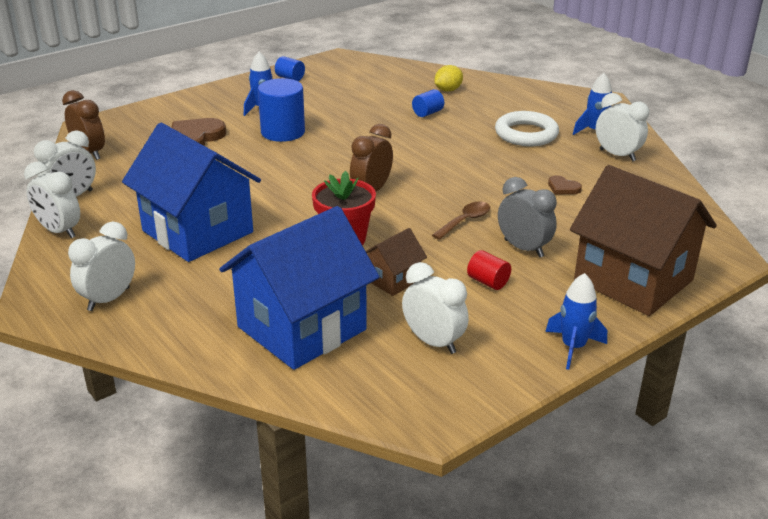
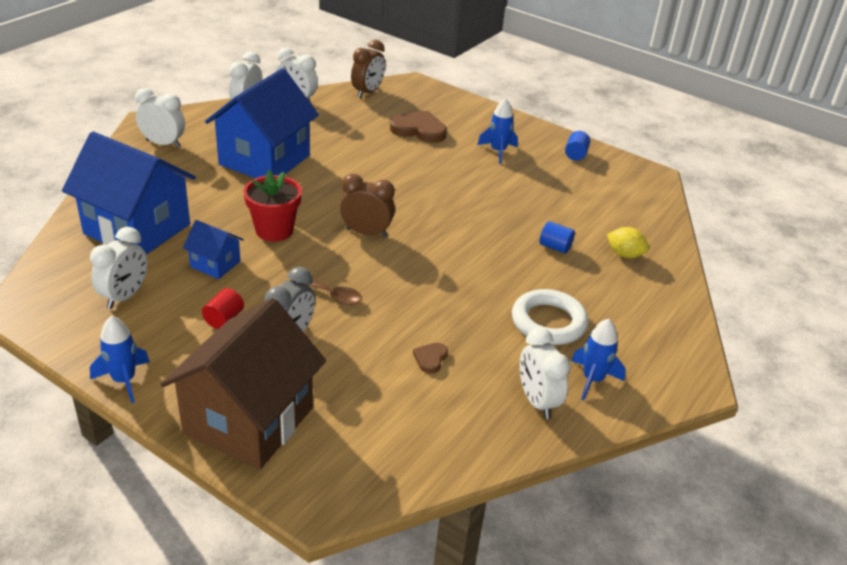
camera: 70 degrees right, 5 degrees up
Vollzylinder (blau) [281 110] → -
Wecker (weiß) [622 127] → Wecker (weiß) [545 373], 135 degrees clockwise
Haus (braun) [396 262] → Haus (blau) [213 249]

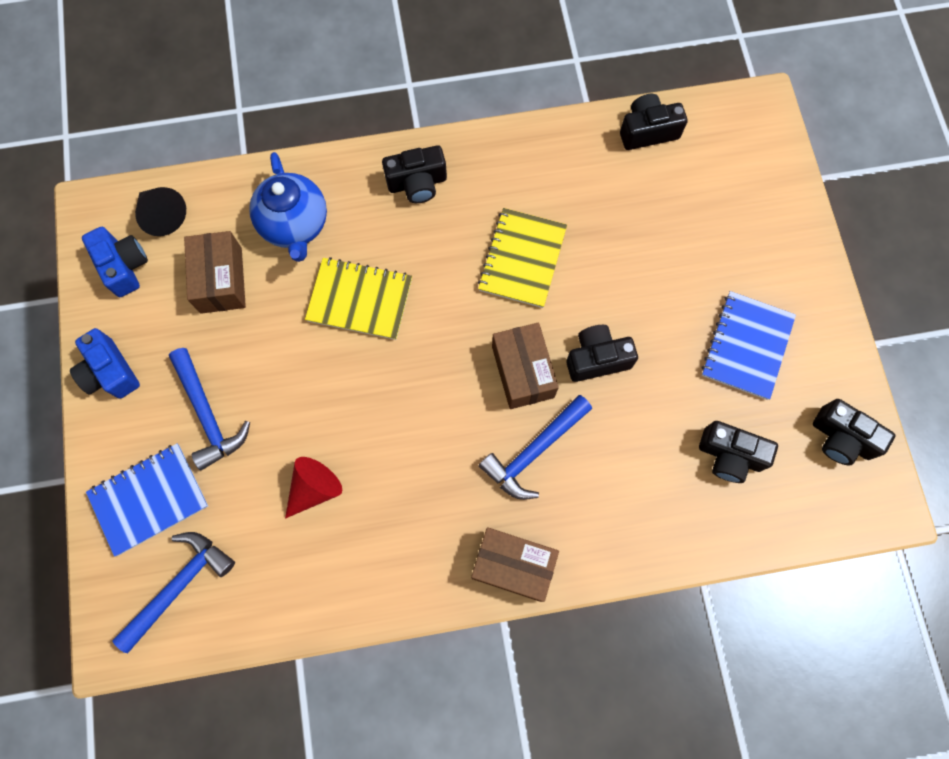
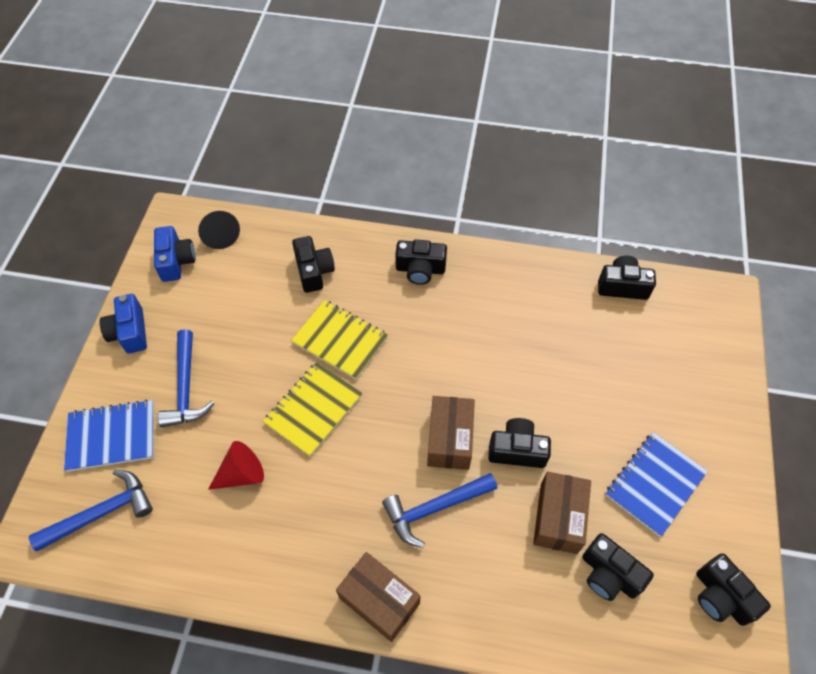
camera: 20 degrees right, 15 degrees down
Teekanne (blau) [288 207] → Kamera (schwarz) [313 264]
Notizbuch (gelb) [522 258] → Notizbuch (gelb) [313 409], move
Schachtel (braun) [215 272] → Schachtel (braun) [562 513], move

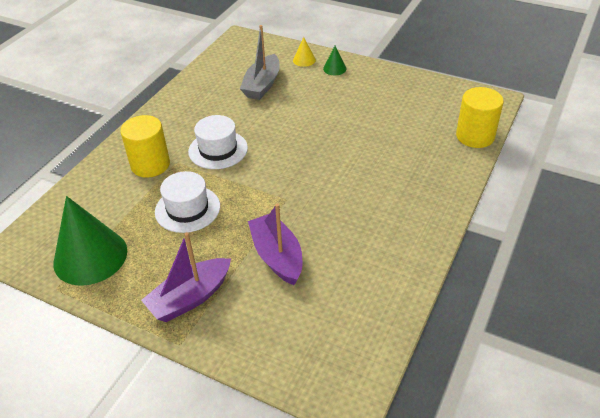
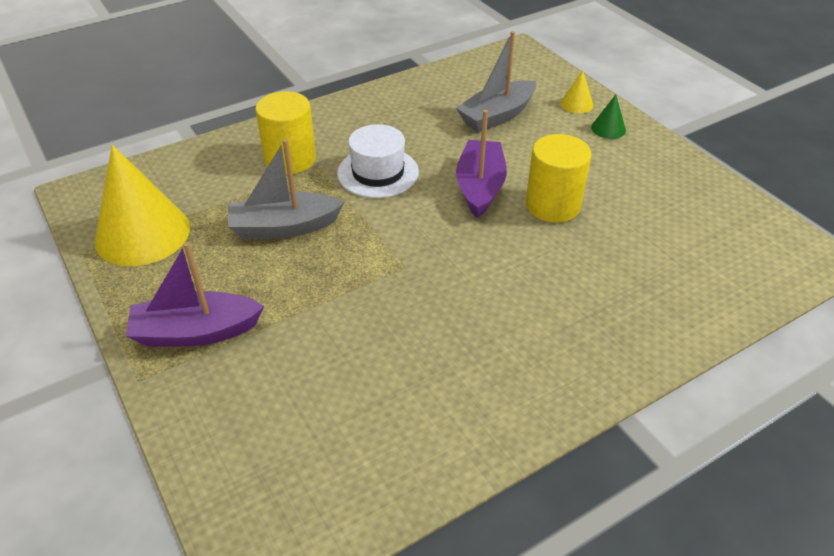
camera: 30 degrees right, 0 degrees up
Vollzylinder (gelb) [480 117] → Vollzylinder (gelb) [559 178], move
Hut (weiß) [187 202] → Boot (grau) [286 189]
Kegel (grün) [90 241] → Kegel (gelb) [142 205]
Boot (lila) [275 244] → Boot (lila) [481 164], move

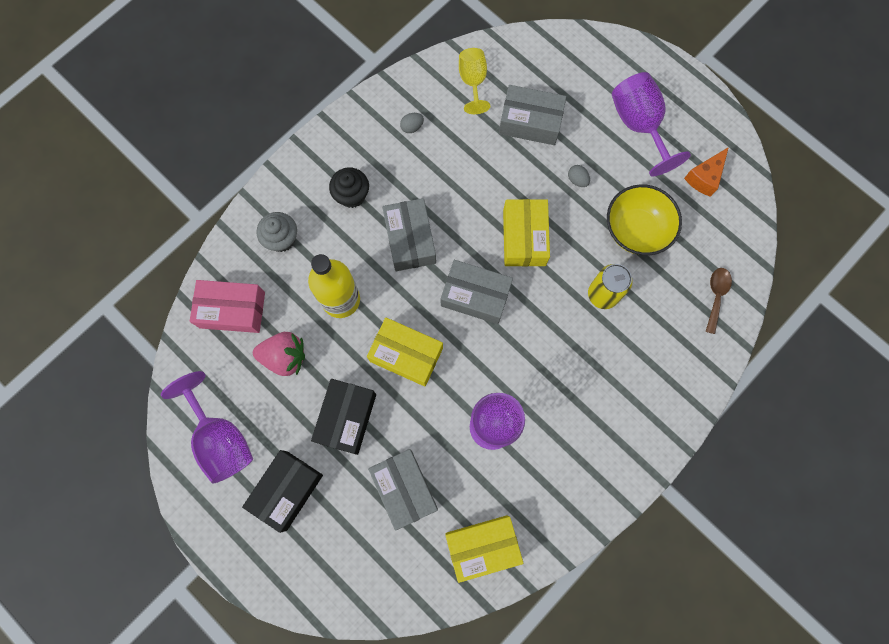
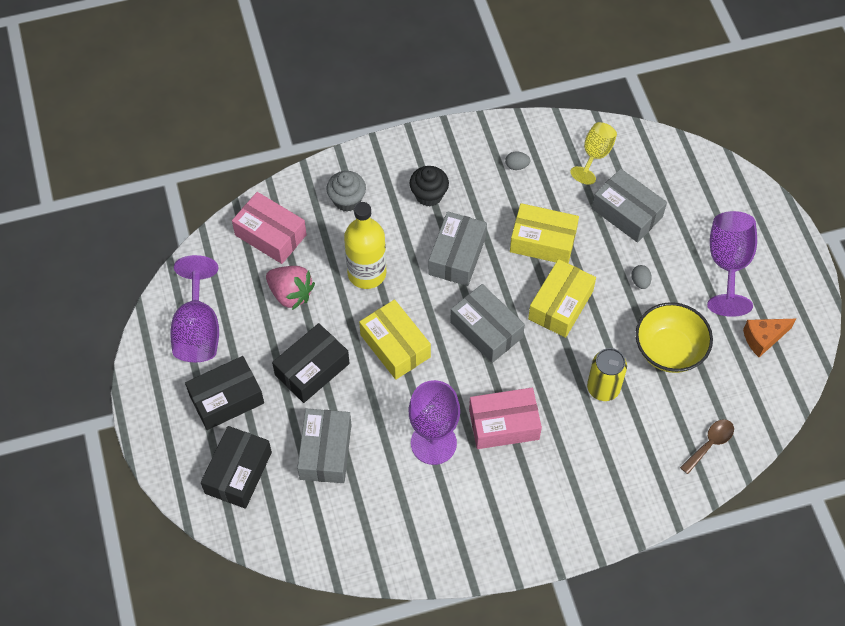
camera: 30 degrees right, 15 degrees down
Schachtel (gelb) [484 549] → Schachtel (gelb) [544 233], move
- → Schachtel (rosa) [505 418]
- → Schachtel (schwarz) [236 467]

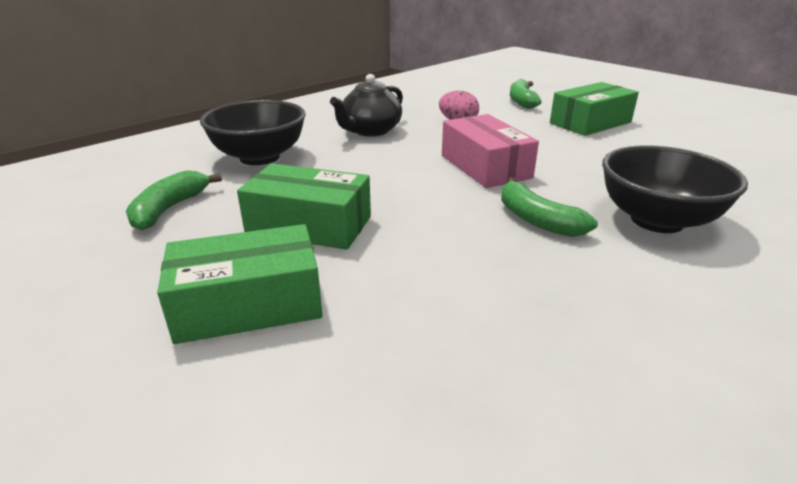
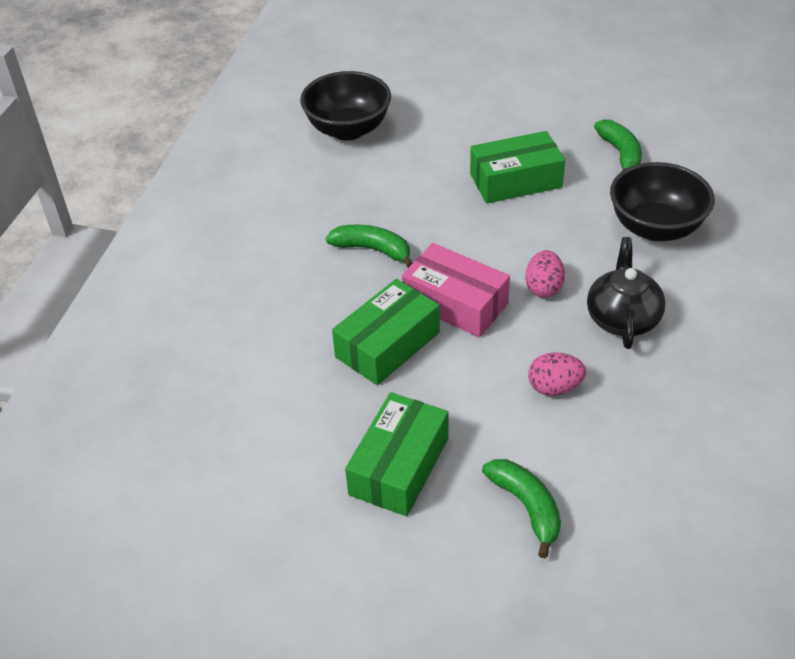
camera: 150 degrees right, 15 degrees up
Schüssel (schwarz) [675 189] → Schüssel (schwarz) [345 105], move
Schachtel (grün) [239 284] → Schachtel (grün) [386 332], move
- → Ei (rosa) [545 274]

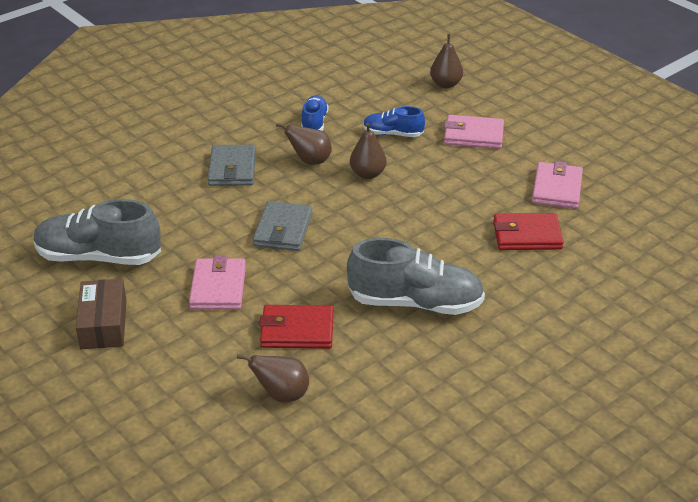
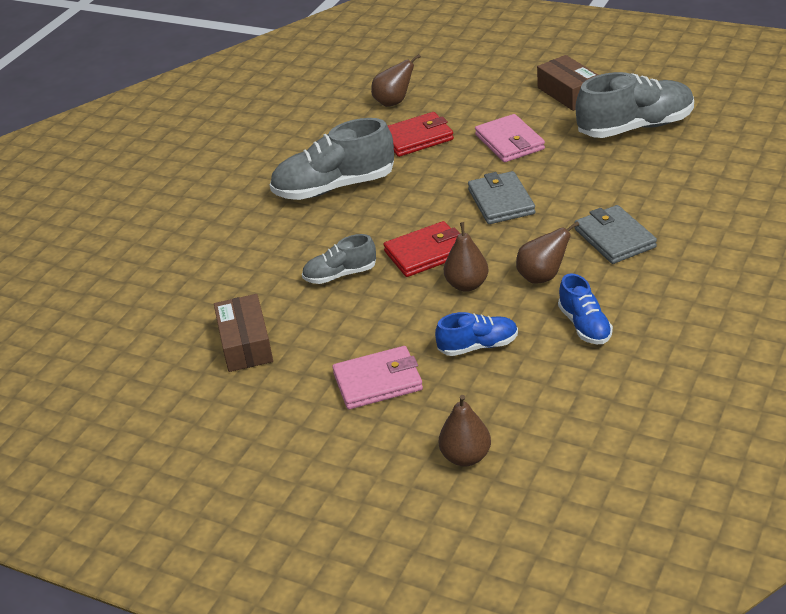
camera: 160 degrees right, 0 degrees up
Geldbörse (rosa) [557 185] → Schachtel (braun) [243 333]
Geldbörse (rot) [528 231] → Geldbörse (rot) [421 249], move
- → Schuh (grau) [339 259]

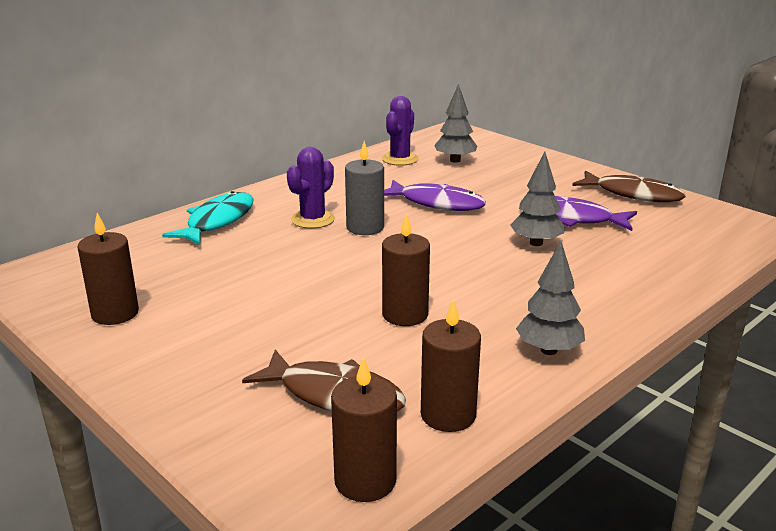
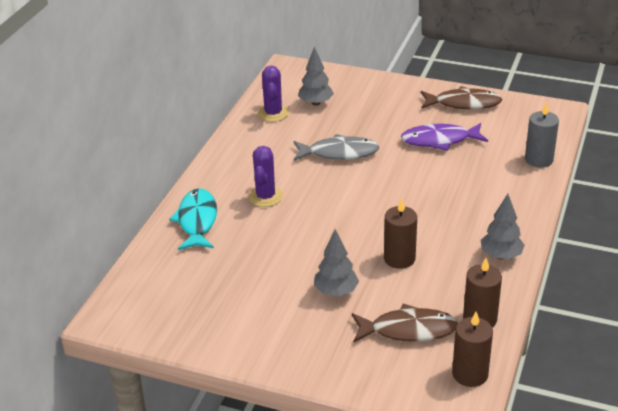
camera: 25 degrees left, 10 degrees up
Kerze (grau) [364 188] → Kerze (grau) [542 135], move
Baum (grau) [537 199] → Baum (grau) [336 262], move
Fisch (lila) [435 195] → Fisch (grau) [336 147]
Kerze (braun) [108 269] → -

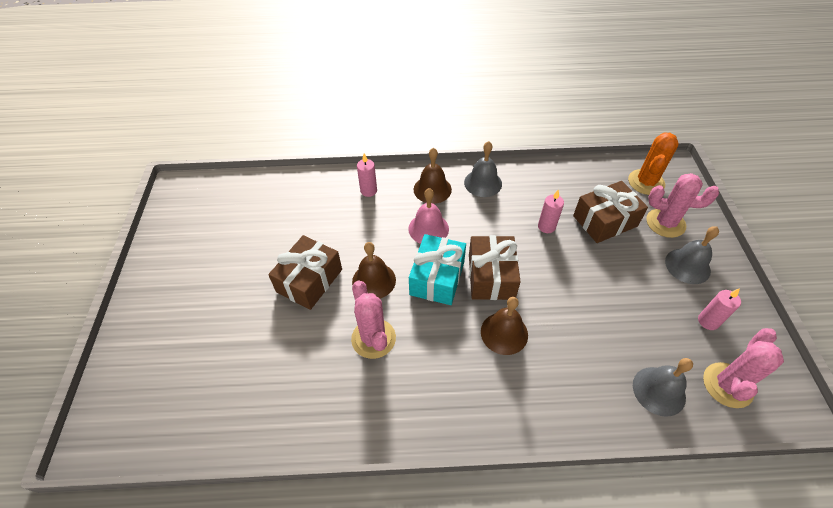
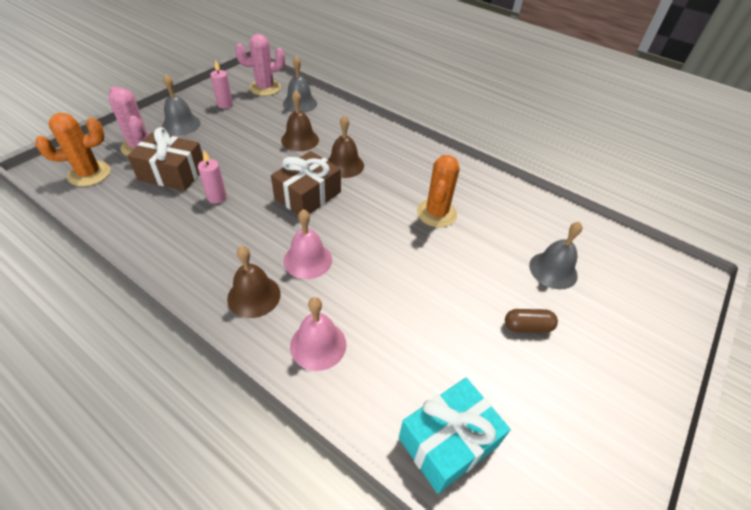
camera: 145 degrees left, 5 degrees down
Glocke (grau) [483 169] → Glocke (grau) [555 255], move
Kerze (rosa) [367 175] → Glocke (rosa) [318 334]
Geschenk (türkis) [437 269] → Geschenk (türkis) [455 436], move
Geschenk (braun) [305 272] → -
Glocke (braun) [374 270] → Glocke (braun) [300 121], move
Kaktus (rosa) [373 319] → Kaktus (orange) [438 191]
- → Kapsel (braun) [531 321]

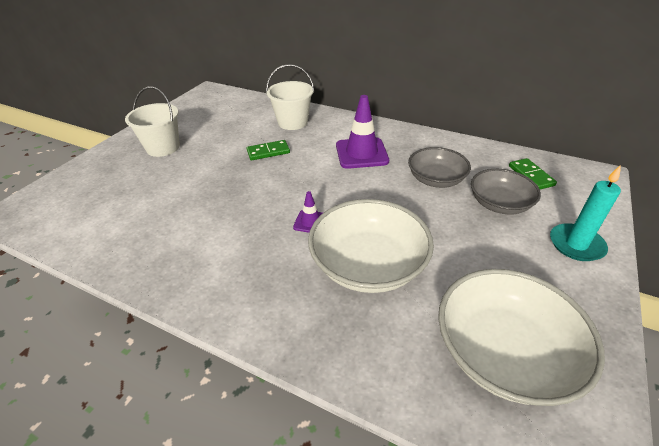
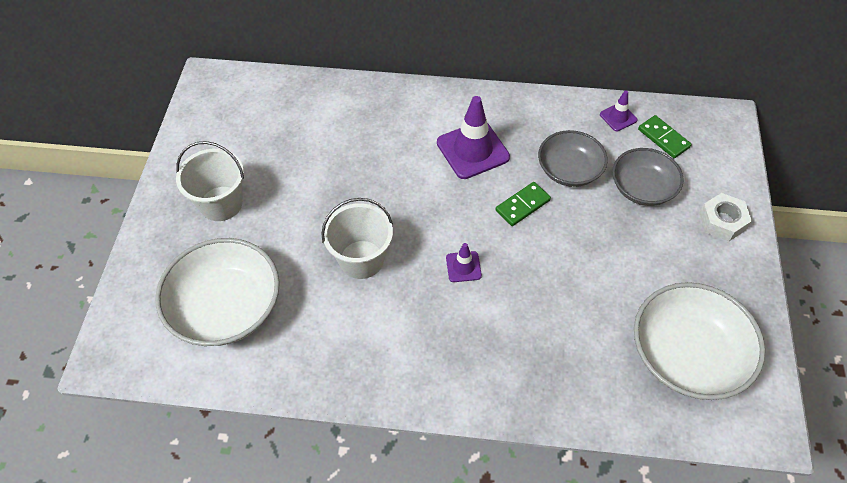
camera: 20 degrees left, 15 degrees up
Eimer (weiß) [290 97] → Eimer (weiß) [357 238], move
Dominostein (grün) [268 150] → Dominostein (grün) [523 204], move
Kerze (türkis) [585 213] → Sechskantmutter (weiß) [725 217]
Schüssel (weiß) [371 246] → Schüssel (weiß) [217 292], move
- → Leitkegel (lila) [618 111]

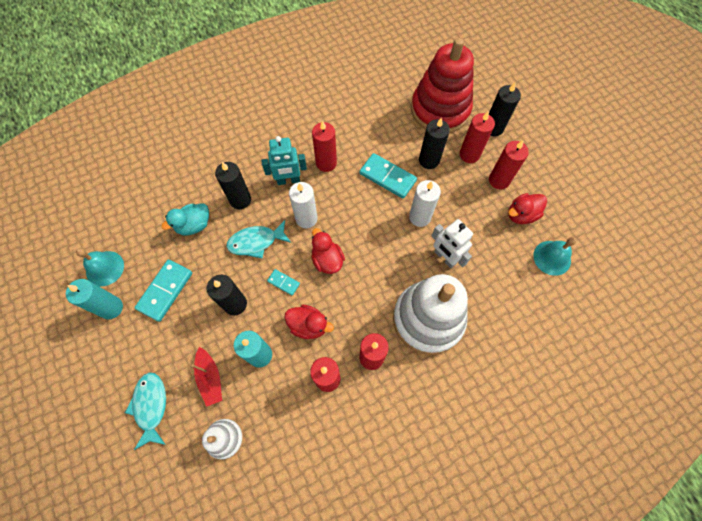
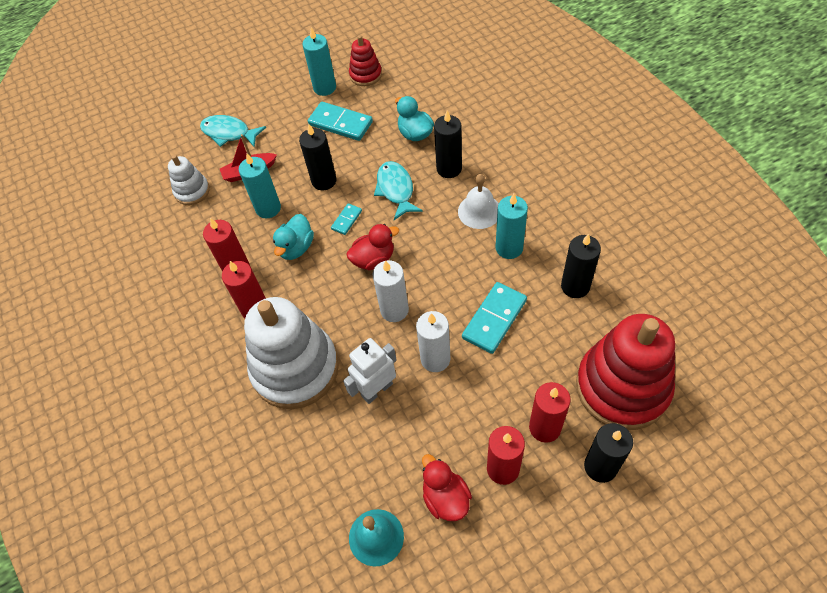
camera: 95 degrees right, 10 degrees down
Kerze (schwarz) [434 143] → Kerze (schwarz) [581 266], move
Kerze (rot) [324 146] → Kerze (türkis) [512 226]
Roboter (türkis) [284 160] → Glocke (weiß) [478 201]
Kerze (weiß) [303 205] → Kerze (weiß) [390 291], move
Glocke (türkis) [100 267] → Stapelspielzeug (rot) [365 60]
Ente (rot) [309 322] → Ente (türkis) [293 237]
Fisch (türkis) [145 411] → Fisch (türkis) [233 131], 150 degrees counterclockwise

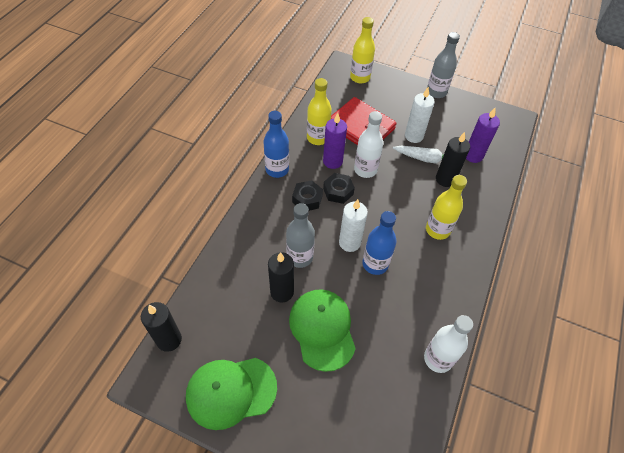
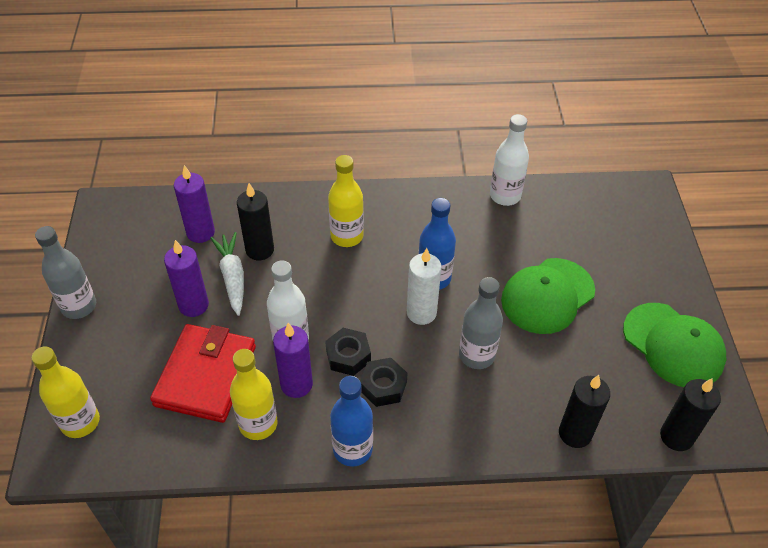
camera: 115 degrees left, 5 degrees down
Kerze (weiß) [420 115] → Kerze (lila) [186 278]
Kerze (schwarz) [281 277] → Kerze (schwarz) [584 411], move

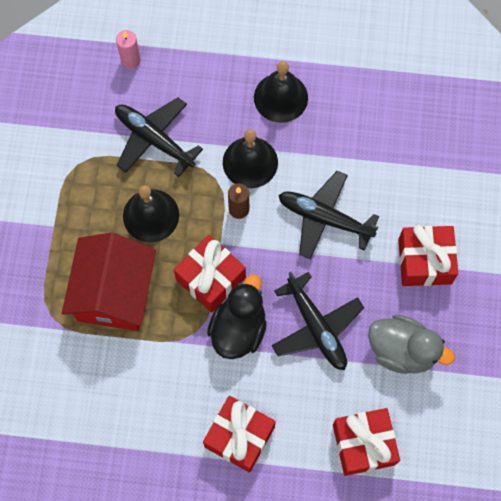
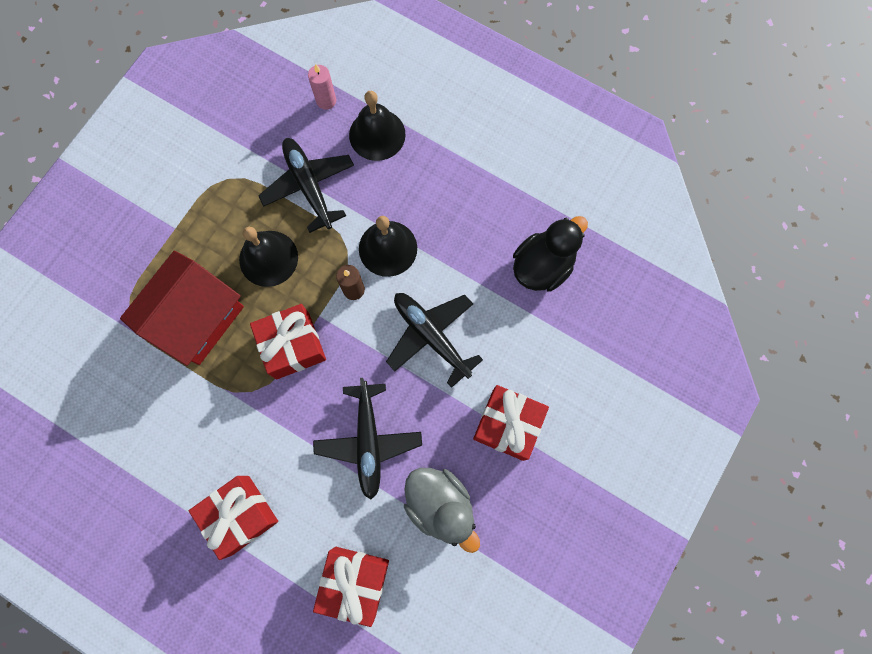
camera: 25 degrees right, 5 degrees up
Glocke (schwarz) [281 92] → Glocke (schwarz) [377 126], move
Ente (schwarz) [237 316] → Ente (schwarz) [550 254], move

